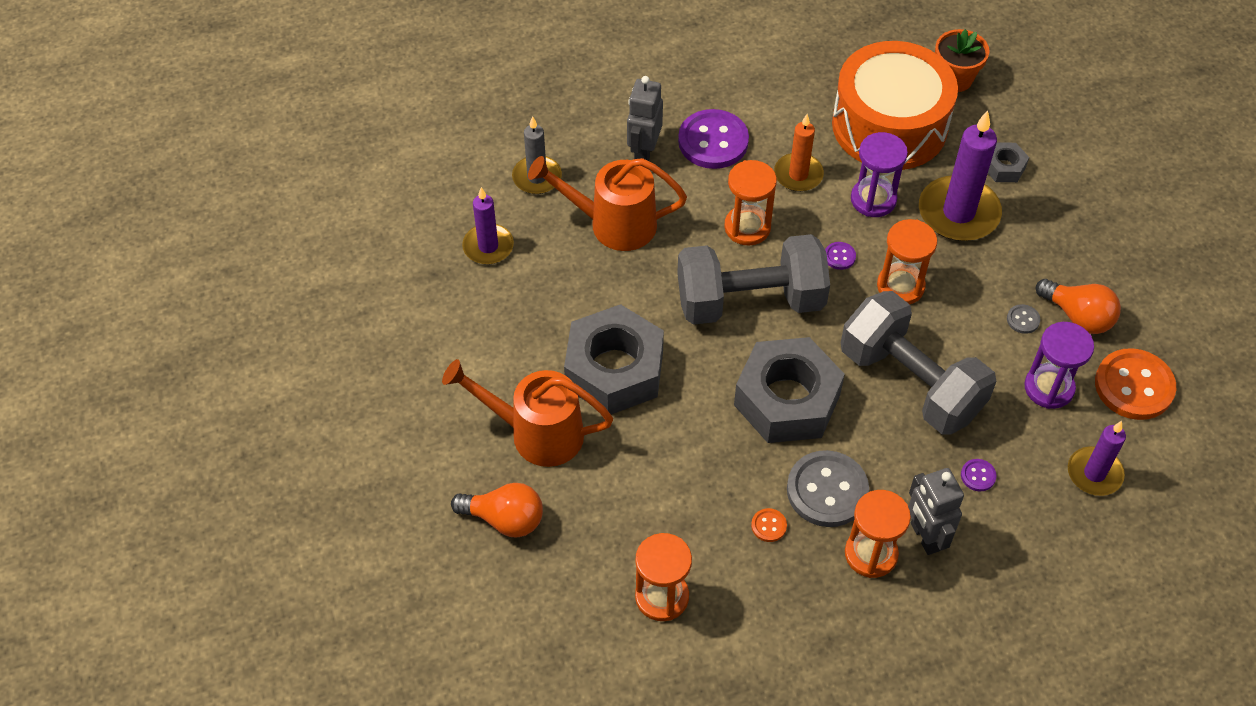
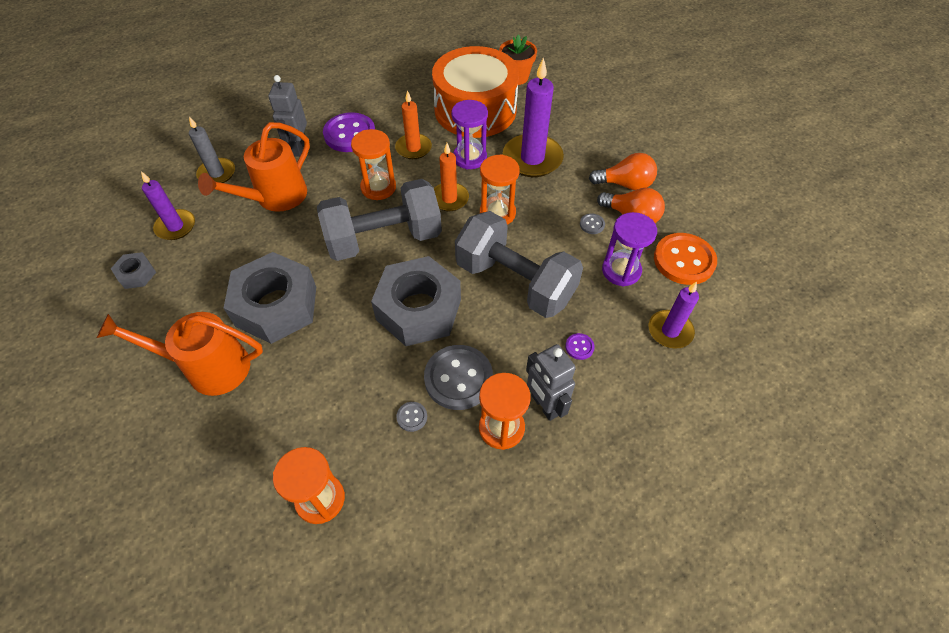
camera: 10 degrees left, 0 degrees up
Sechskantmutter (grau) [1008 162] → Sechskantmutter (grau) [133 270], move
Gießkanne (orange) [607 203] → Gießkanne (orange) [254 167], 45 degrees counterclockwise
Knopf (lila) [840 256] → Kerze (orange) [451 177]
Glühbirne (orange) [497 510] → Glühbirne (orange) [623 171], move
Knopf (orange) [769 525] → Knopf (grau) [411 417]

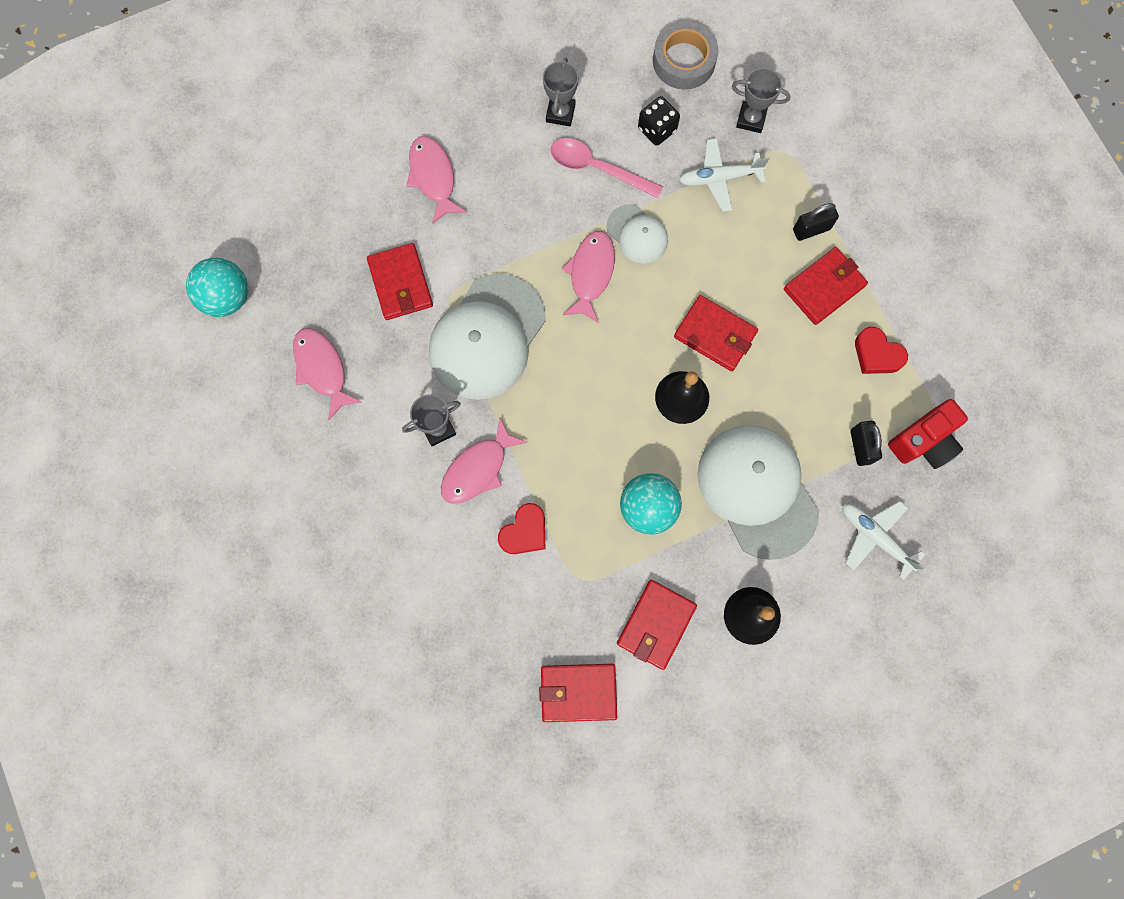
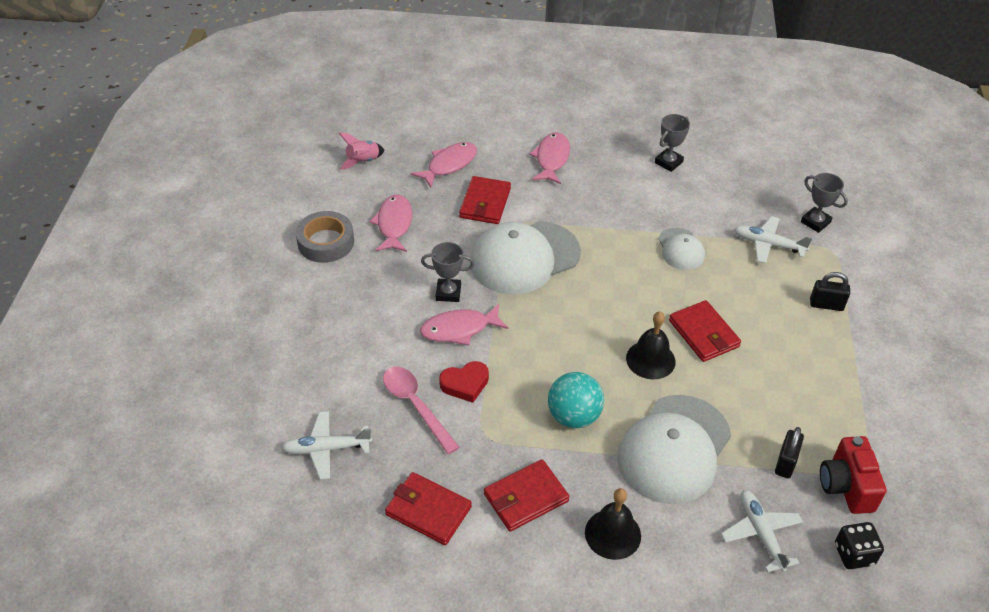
camera: 30 degrees right, 30 degrees down
Klebeband (grau) [685 55] → Klebeband (grau) [325 237], move
Spielwürfel (schwarz) [659 121] → Spielwürfel (schwarz) [859 545], move
Löffel (rosa) [606 168] → Löffel (rosa) [421 410], move
Fisch (rosa) [588 277] → Fisch (rosa) [444 165], move
Geldbörse (rot) [826 286] → -
Ball (türkis) [217 287] → Rakete (rosa) [361 151]
Herz (rot) [881 350] → -
Kamera (rot) [928 434] → Kamera (rot) [853 475], 90 degrees clockwise
Kappe (weiß) [758 492] → Kappe (weiß) [674 449], 150 degrees counterclockwise
- → Flugzeug (weiß) [326 445]

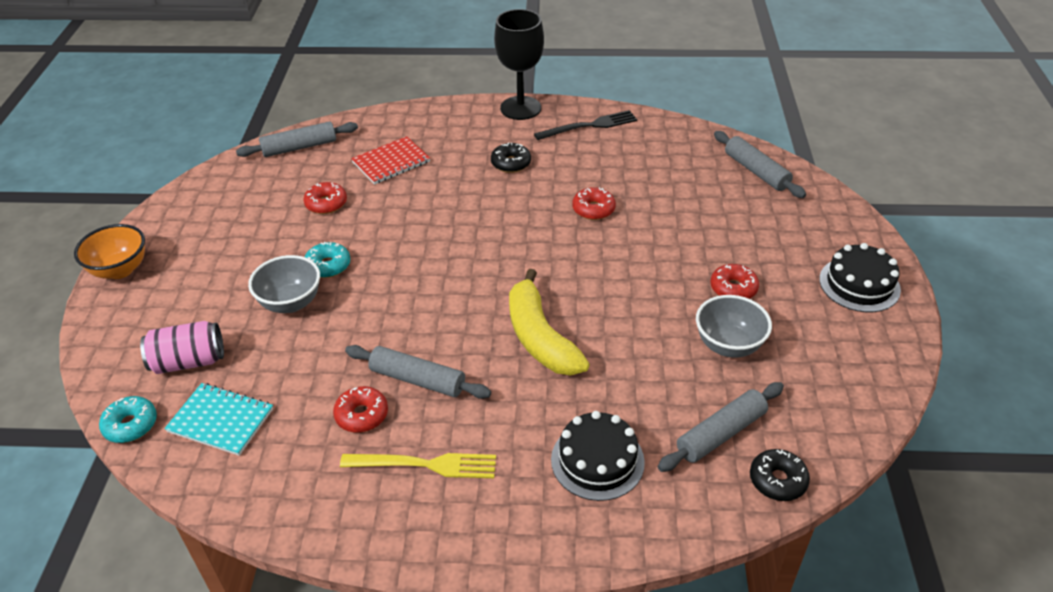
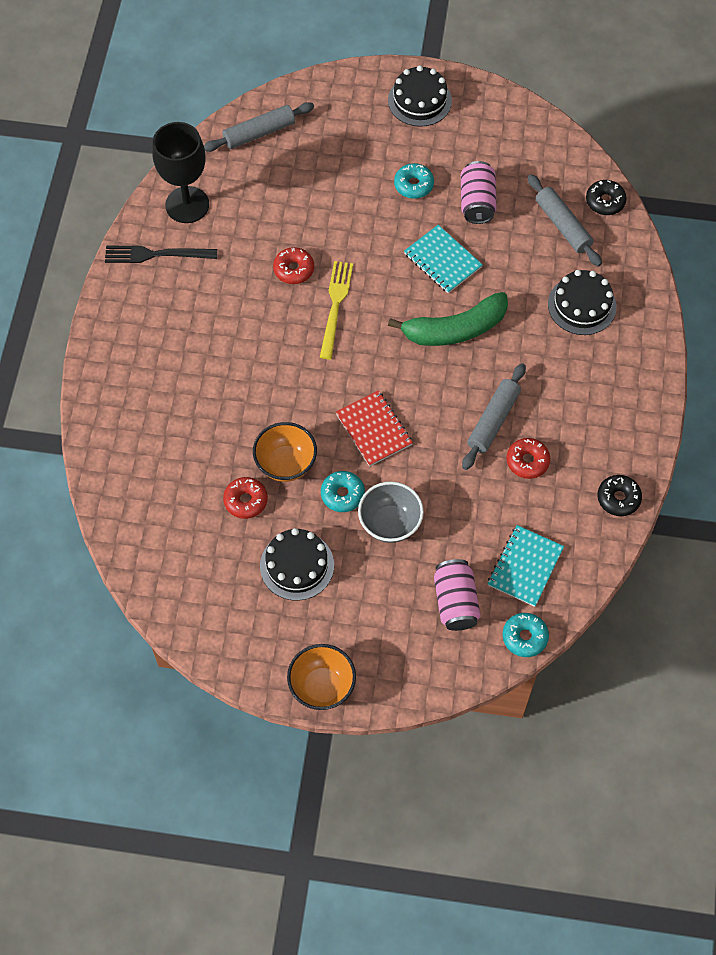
camera: 85 degrees left, 20 degrees up
Kelch (schwarz) [519 64] → Kelch (schwarz) [180 172], move
Gabel (schwarz) [585 125] → Gabel (schwarz) [161 254], 75 degrees counterclockwise
Nudelholz (grau) [297 139] → -
Notizbuch (rot) [390 160] → Notizbuch (rot) [374 428], move
Donut (schwarz) [511 158] → Donut (schwarz) [619 495], move
Donut (rot) [734 281] → Donut (türkis) [414 181]
Banane (gelb) [549 322] → Banane (grün) [448 319]
Schüssel (grau) [734 326] → Dose (rosa) [479 192]
Gabel (gelb) [418 465] → Gabel (gelb) [336 310], move
- → Notizbuch (türkis) [443 259]
- → Schüssel (orange) [285 452]
- → Kuchen (schwarz) [297 564]

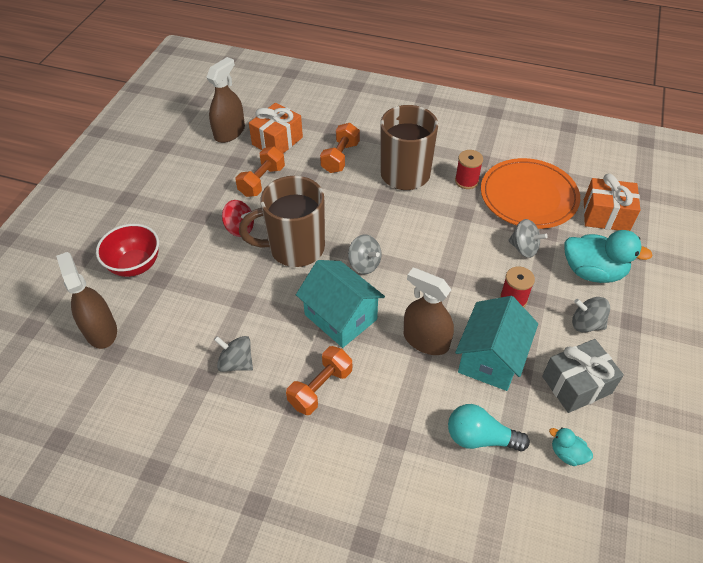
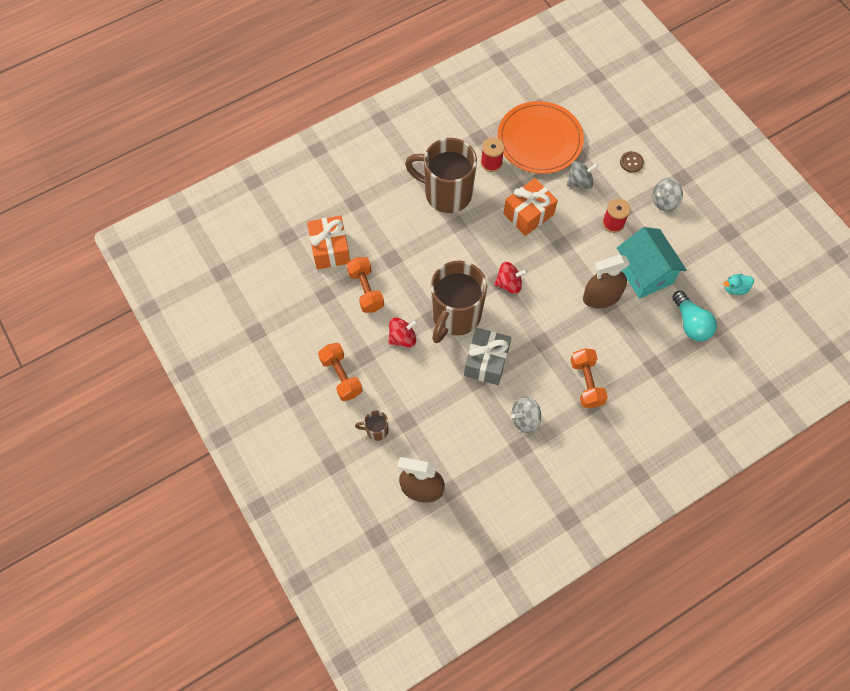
camera: 50 degrees left, 15 degrees up
Sprühflasche (braun) [225 100] → -
Hantel (orange) [340 148] → Hantel (orange) [340 372], move
Geschenk (orange) [612 202] → Geschenk (orange) [530 207], move
Schüssel (rot) [127 250] → Tasse (braun) [371 425]
Ente (türkis) [608 256] → Knopf (braun) [632 162]
Kreisel (grau) [364 254] → Kreisel (rot) [511 278]
Haus (türkis) [340 304] → -
Geschenk (grau) [583 376] → Geschenk (grau) [487 356], move
Glühbirne (türkis) [489 428] → Glühbirne (türkis) [694 316], 75 degrees counterclockwise

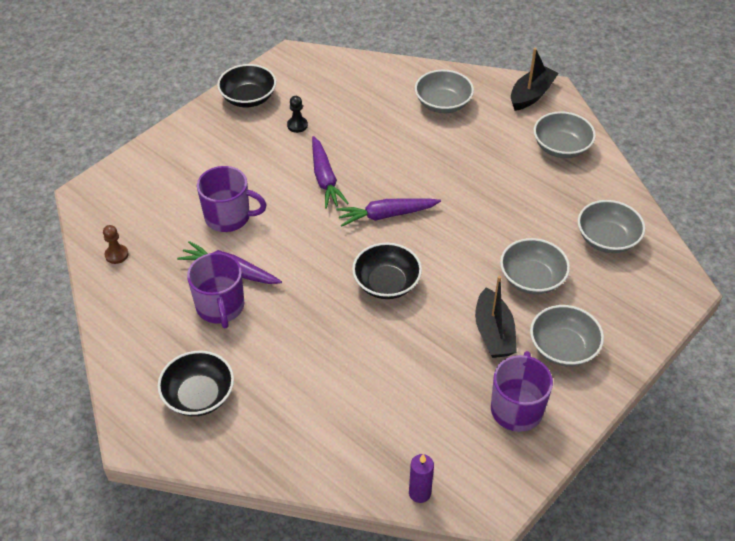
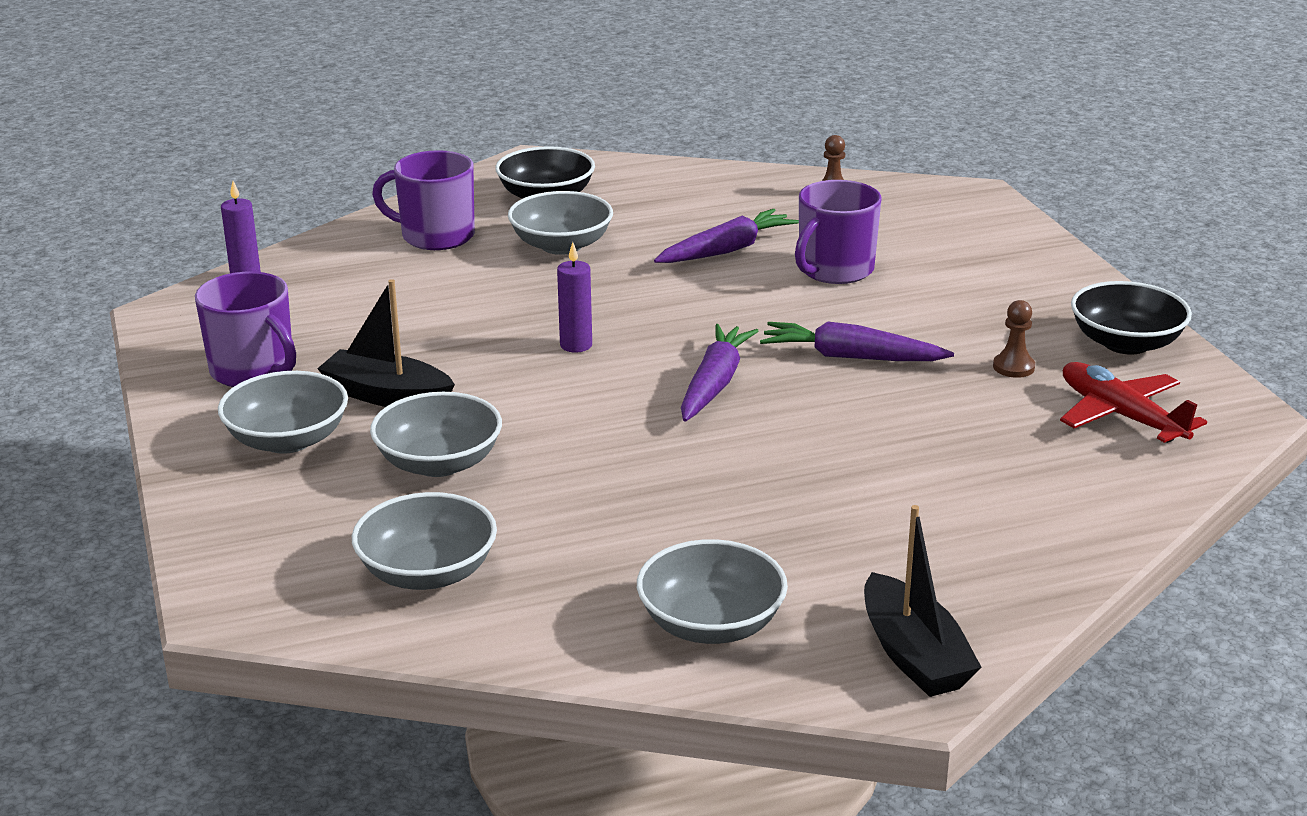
camera: 120 degrees right, 20 degrees down
Schüssel (grau) [444 91] → Schüssel (grau) [560 223], move
Bauer (schwarz) [297 114] → Bauer (braun) [1014 339]
Schüssel (schwarz) [387 271] → Kerze (lila) [574 297]
Tasse (lila) [215 290] → Tasse (lila) [423 200], move
- → Flugzeug (rot) [1133 402]

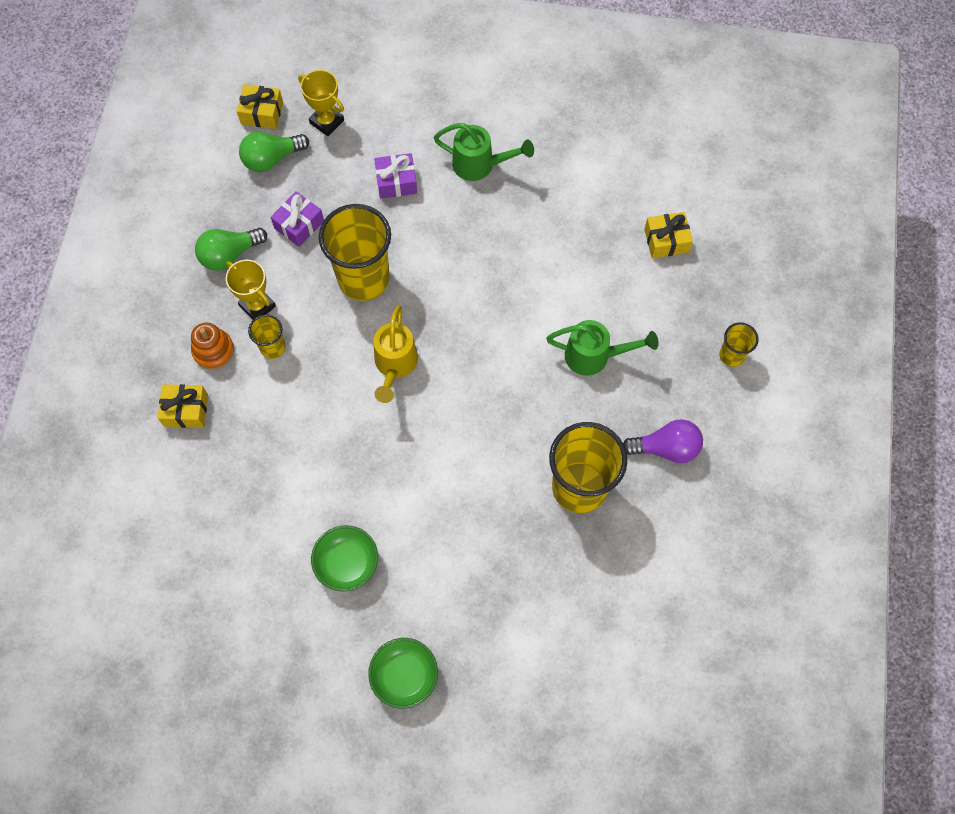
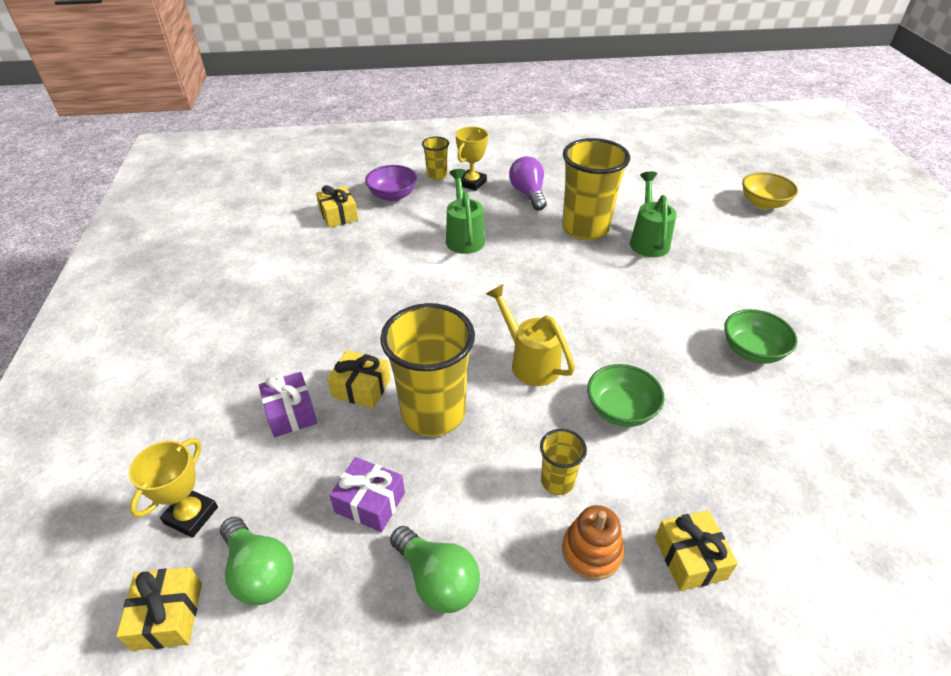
camera: 105 degrees left, 25 degrees down
Gießkanne (grün) [484 152] → Gießkanne (grün) [653 214], move
Pokal (gelb) [251 290] → Pokal (gelb) [472 159], move
Gießkanne (gelb) [396 354] → Gießkanne (gelb) [530 335], 120 degrees counterclockwise
Schüssel (grün) [403 673] → Schüssel (grün) [626 395], move
- → Schüssel (lila) [391 183]
- → Schüssel (gelb) [770 190]
- → Geschenk (gelb) [359 379]

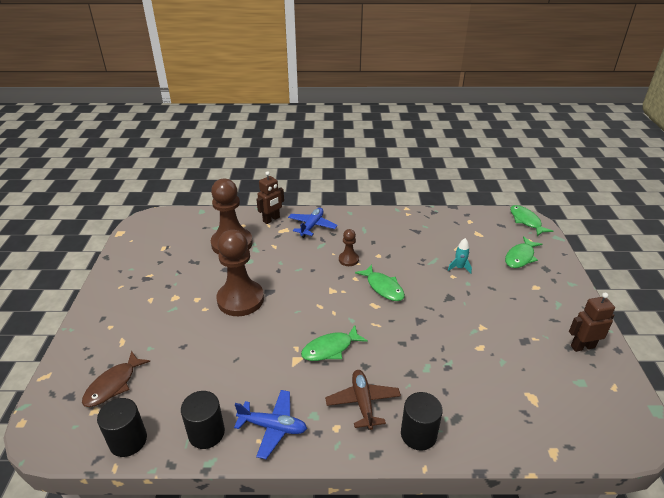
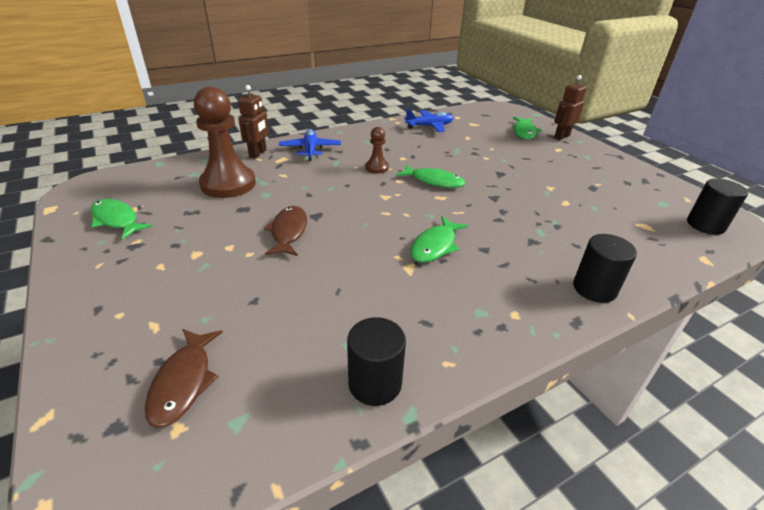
camera: 30 degrees left, 0 degrees up
Fisch (grün) [531 220] → Fisch (grün) [121 219], move
Bauer (braun) [240 273] → Fisch (braun) [285 231]
Rakete (türkis) [460 256] → -
Roboter (braun) [592 322] → Roboter (braun) [570 107], move
Flugzeug (braun) [363 400] → -
Flugzeug (blau) [270 424] → Flugzeug (blau) [429 120], move
Vollzylinder (schwarz) [122 427] → Vollzylinder (schwarz) [717 206], move

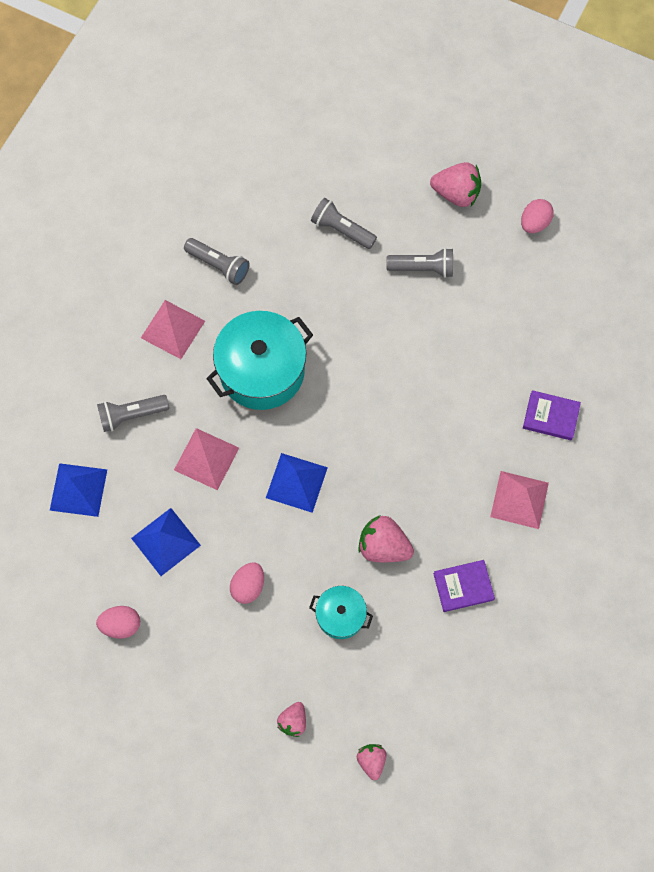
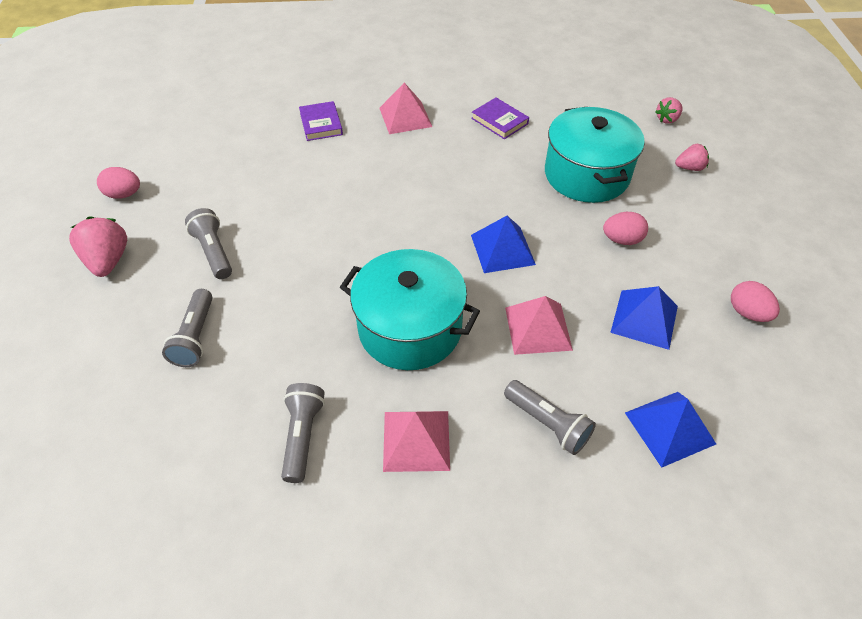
camera: 120 degrees left, 20 degrees down
Erdbeere (rosa) [386 538] → -
Kochtopf (türkis) [341 612] → Kochtopf (türkis) [595 155], x1.89

